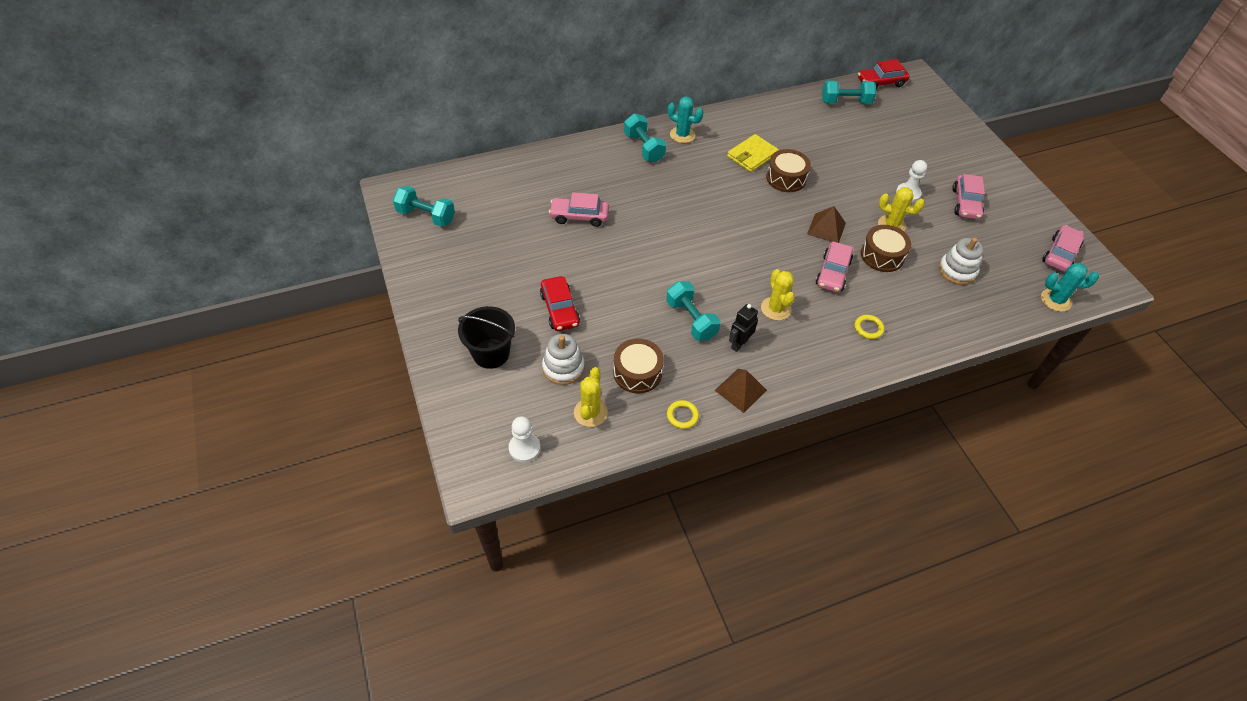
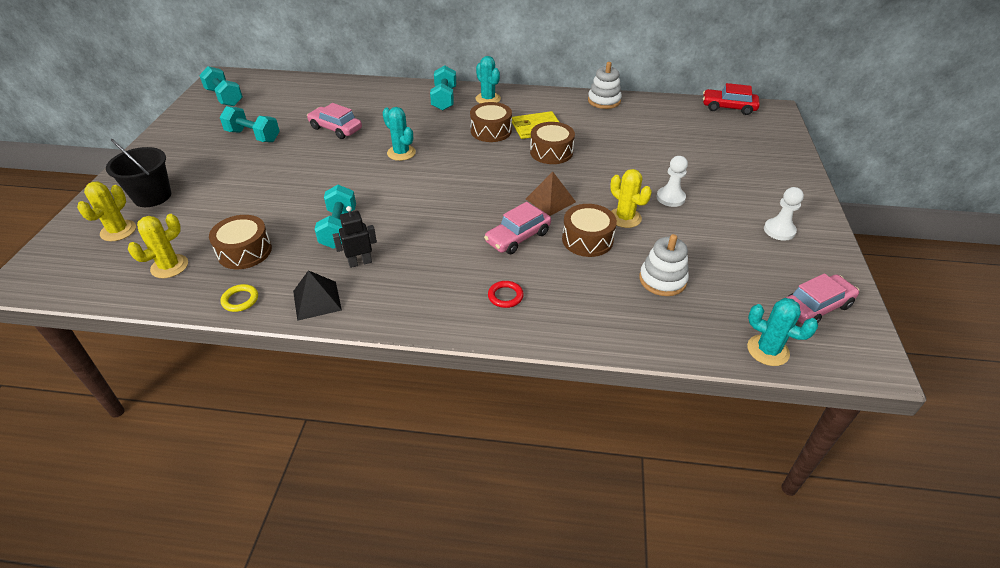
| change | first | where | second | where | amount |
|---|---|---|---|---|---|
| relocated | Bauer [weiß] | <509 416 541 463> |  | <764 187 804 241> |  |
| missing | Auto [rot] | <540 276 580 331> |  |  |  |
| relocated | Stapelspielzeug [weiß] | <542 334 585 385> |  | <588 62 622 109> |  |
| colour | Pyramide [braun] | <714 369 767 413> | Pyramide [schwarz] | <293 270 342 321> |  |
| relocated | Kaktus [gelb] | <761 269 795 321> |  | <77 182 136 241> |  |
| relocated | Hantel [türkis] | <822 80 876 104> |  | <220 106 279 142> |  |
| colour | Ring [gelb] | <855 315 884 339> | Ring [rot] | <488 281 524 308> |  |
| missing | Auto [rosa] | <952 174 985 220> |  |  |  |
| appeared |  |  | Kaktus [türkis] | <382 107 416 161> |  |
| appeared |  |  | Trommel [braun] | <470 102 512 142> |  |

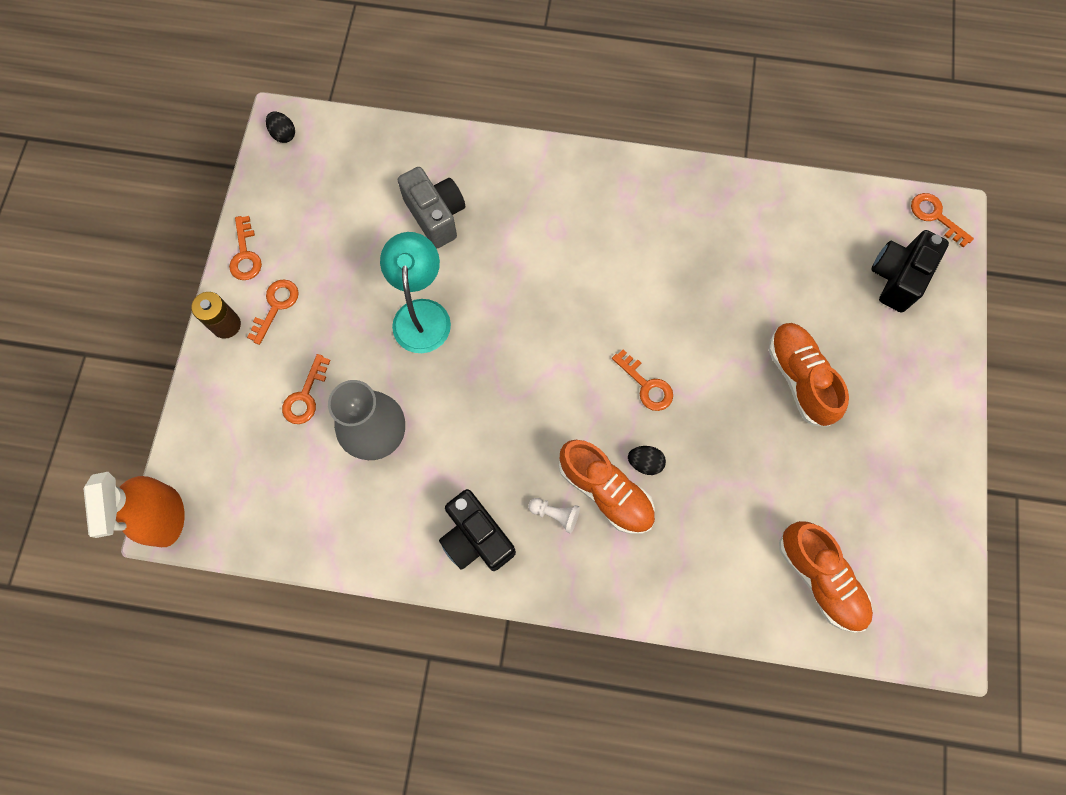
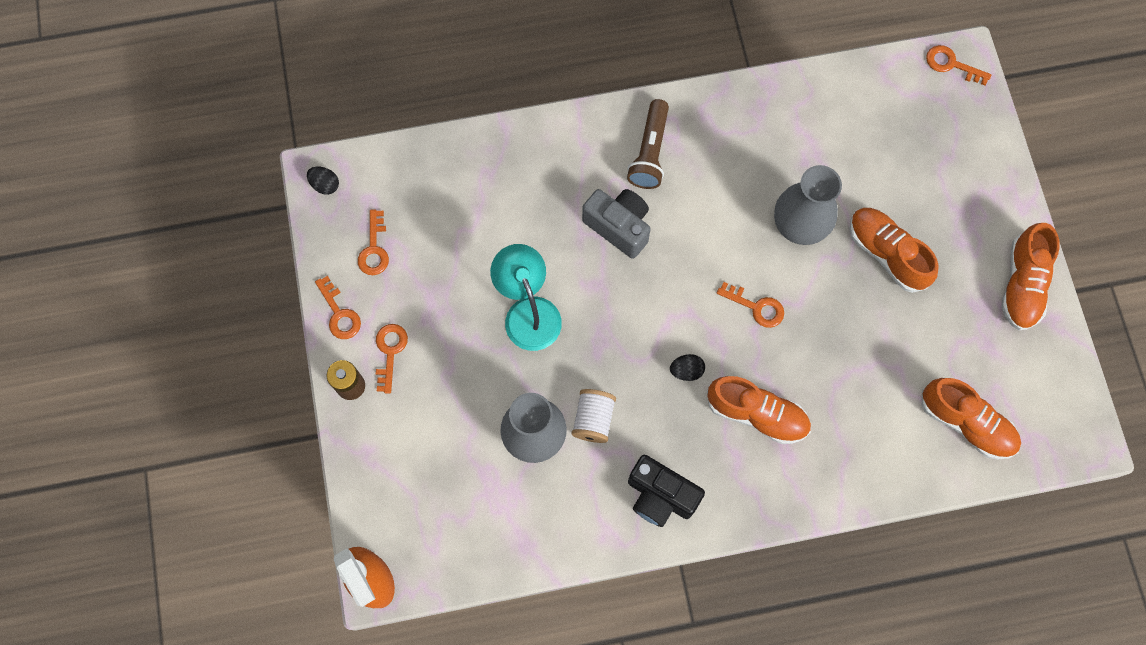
| change | first | where | second | where | amount |
|---|---|---|---|---|---|
| relocated | Schlüssel [orange] | <282 354 331 424> |  | <358 209 389 275> |  |
| relocated | Kamera [grau] | <398 167 465 249> |  | <582 189 651 259> |  |
| missing | Bauer [weiß] | <528 498 580 533> |  |  |  |
| relocated | Ei [schwarz] | <628 446 666 475> |  | <670 354 705 381> |  |
| missing | Kamera [schwarz] | <871 230 949 312> |  |  |  |
| appeared |  |  | Garnrolle [weiß] | <571 389 616 443> |  |
| appeared |  |  | Taschenlampe [braun] | <627 99 669 189> |  |
| appeared |  |  | Vase [grau] | <774 165 842 245> |  |
| appeared |  |  | Schuh [orange] | <1001 223 1060 330> |  |

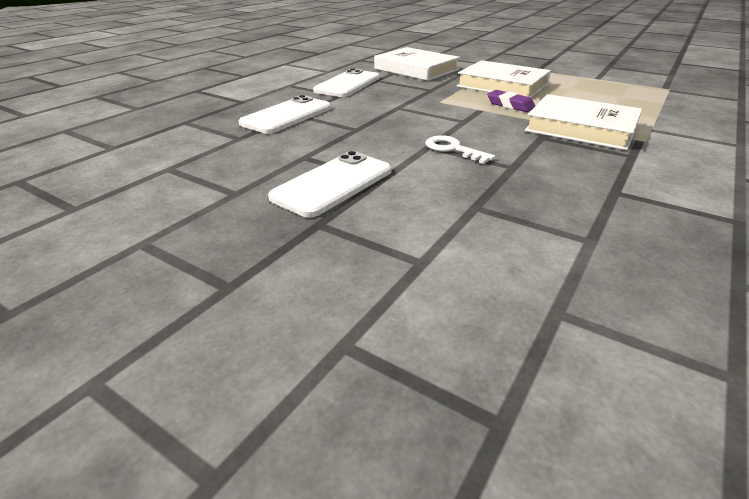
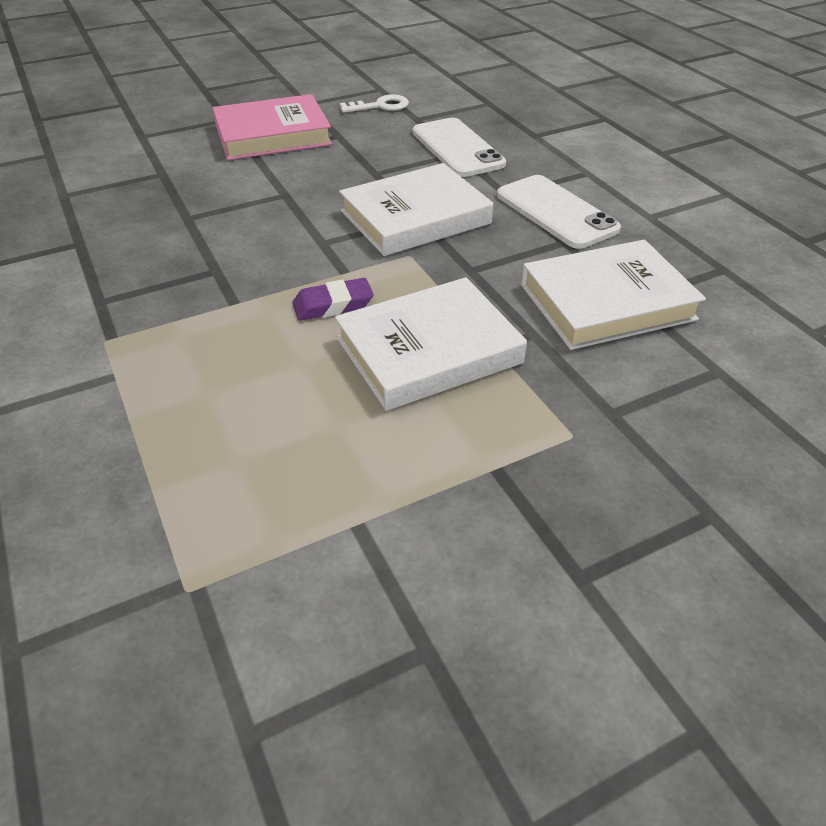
| change | first | where | second | where | amount |
|---|---|---|---|---|---|
| exchanged | Handy [weiß] | <268 151 392 218> | Buch [rosa] | <212 94 332 160> |  |
| relocated | Schlüssel [weiß] | <425 135 495 164> |  | <340 94 409 113> |  |
| relocated | Buch [weiß] | <525 94 642 150> |  | <339 163 493 256> |  |

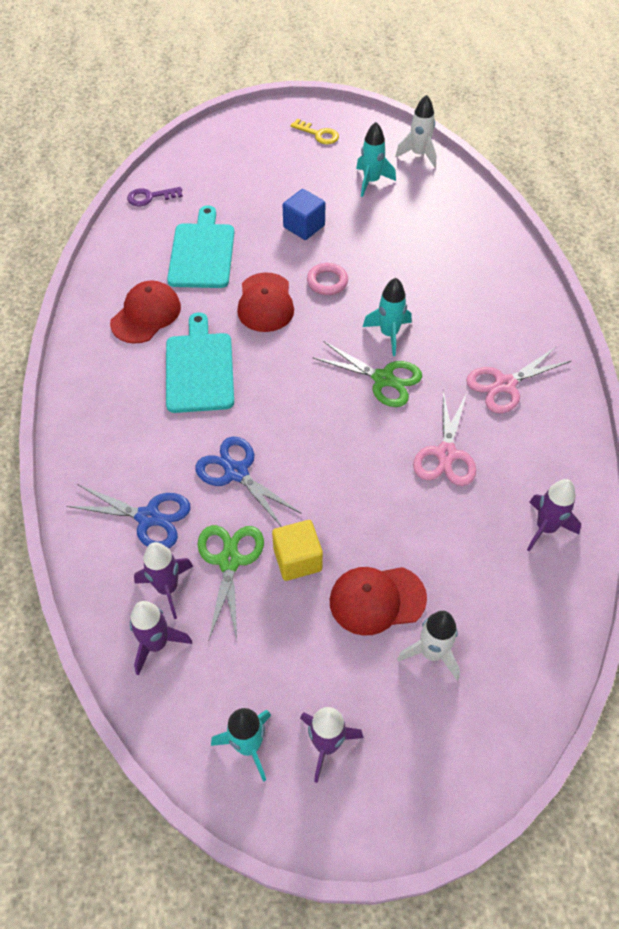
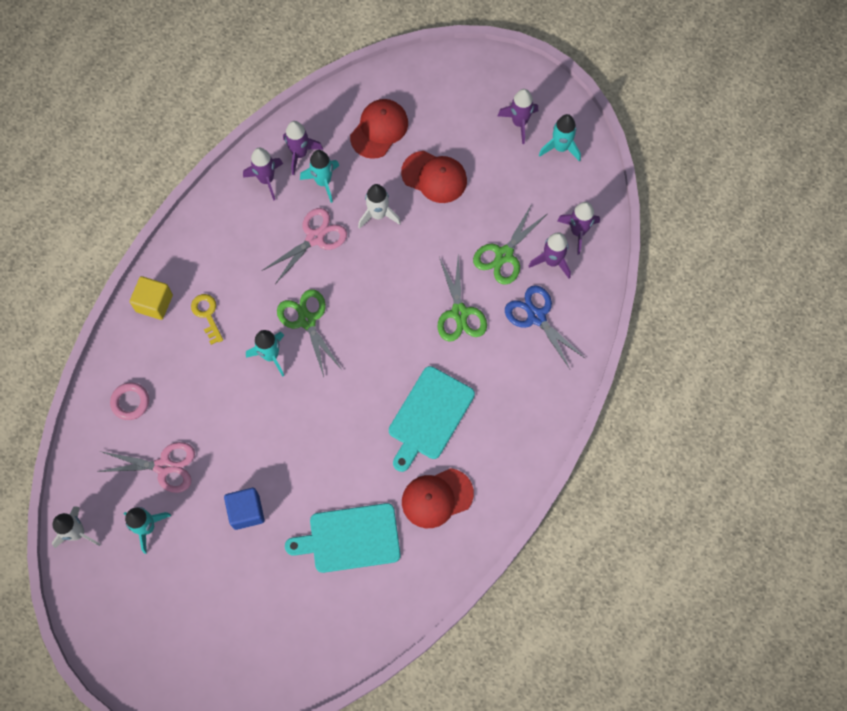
| change | first | where | second | where | amount |
|---|---|---|---|---|---|
| missing | Schlüssel [lila] | <127 187 183 206> |  |  |  |
| spun | Schneidebrett [türkis] | <167 205 235 288> |  | <285 503 401 573> | 45 degrees clockwise |
| colour | Schere [blau] | <195 437 302 527> | Schere [grün] | <437 255 487 342> |  |
| relocated | Kappe [rot] | <237 272 294 332> |  | <350 99 408 159> |  |
| relocated | Kubus [gelb] | <272 520 323 581> |  | <130 276 173 320> |  |
| relocated | Schlüssel [gelb] | <291 119 339 144> |  | <191 294 223 345> |  |
| relocated | Ring [rosa] | <307 263 348 295> |  | <110 383 149 420> |  |
| relocated | Rakete [weiß] | <397 611 460 680> |  | <358 184 401 229> |  |
| relocated | Schere [rosa] | <466 346 571 414> |  | <97 442 195 493> |  |
| appeared |  |  | Rakete [lila] | <243 148 283 201> |  |
| appeared |  |  | Rakete [türkis] | <300 150 339 203> |  |

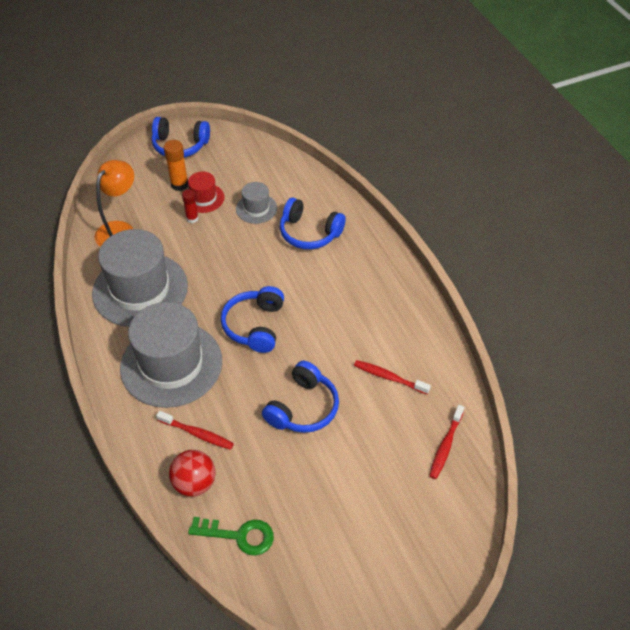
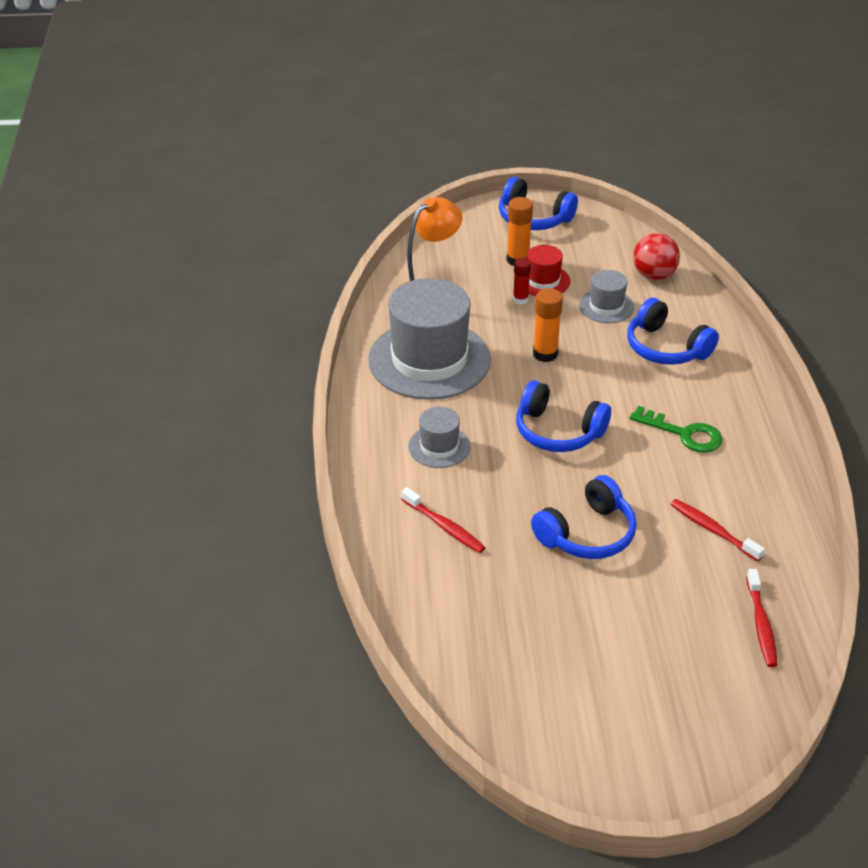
| change | first | where | second | where | amount |
|---|---|---|---|---|---|
| size | Hut [grau] | <120 302 222 408> |  | <408 406 470 468> | x0.47 |
| relocated | Ball [rot] | <169 450 216 497> |  | <633 233 680 280> |  |
| relocated | Schlüssel [grün] | <188 517 274 556> |  | <629 406 723 453> |  |
| spun | Kopfhörer [blau] | <221 286 284 353> |  | <516 381 611 452> | 90 degrees counterclockwise |
| spun | Zahnbürste [rot] | <429 405 464 479> |  | <746 569 778 667> | 45 degrees counterclockwise |
| appeared |  |  | Klebestift [orange] | <533 288 563 362> |  |

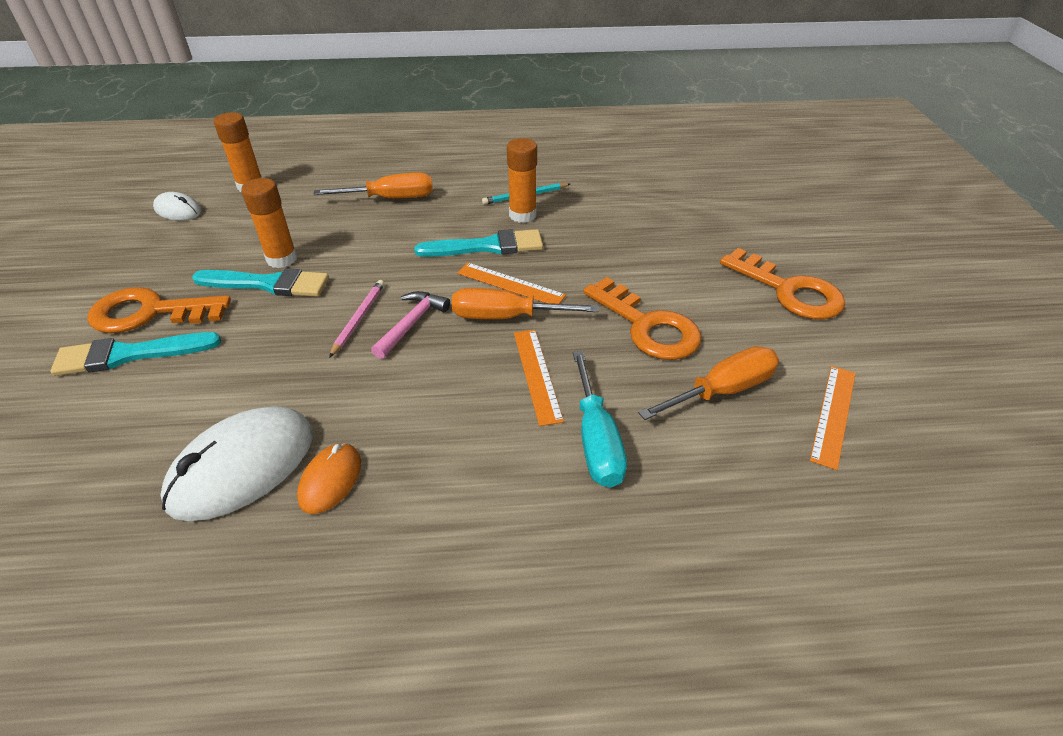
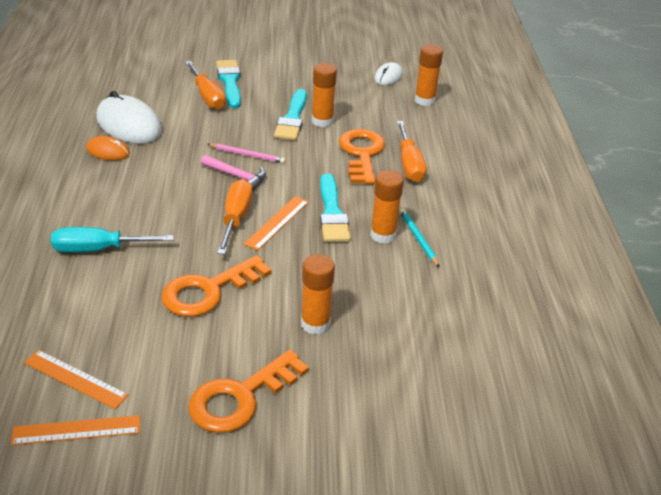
| change | first | where | second | where | amount |
|---|---|---|---|---|---|
| relocated | Schlüssel [orange] | <87 287 231 333> |  | <339 129 385 184> |  |
| relocated | Lineal [orange] | <514 330 564 426> |  | <11 415 140 445> |  |
| relocated | Schraubenzieher [orange] | <638 346 779 420> |  | <185 61 226 110> |  |
| appeared |  |  | Klebestift [orange] | <301 254 335 335> |  |

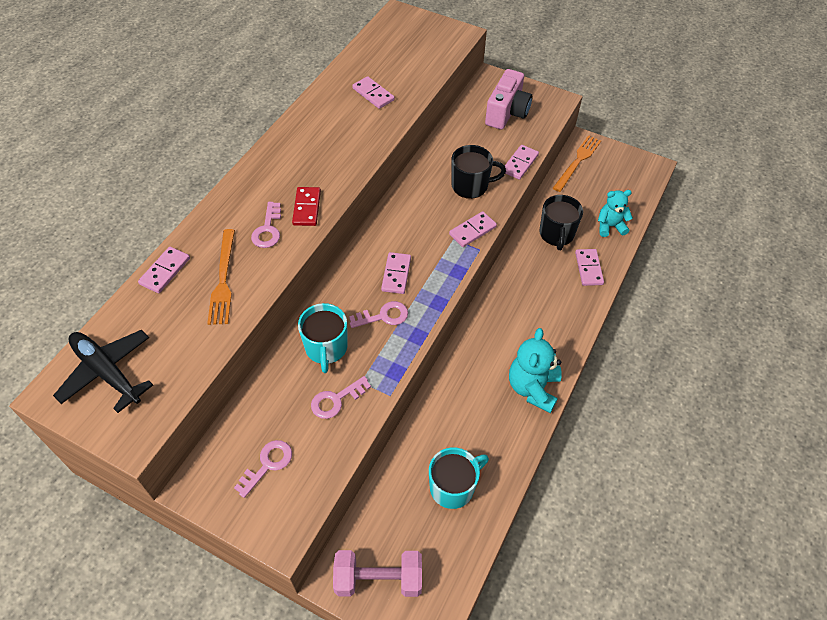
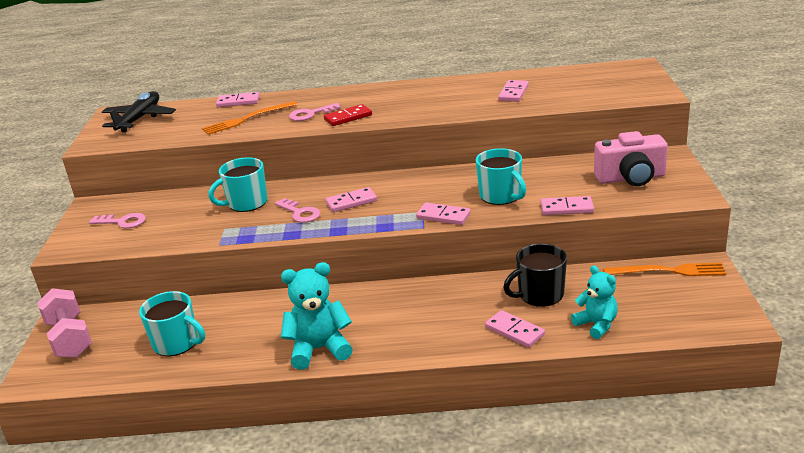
| change | first | where | second | where | amount |
|---|---|---|---|---|---|
| missing | Schlüssel [rosa] | <311 376 371 419> |  |  |  |
| colour | Tasse [schwarz] | <451 145 506 199> | Tasse [türkis] | <476 148 526 205> |  |
| spun | Dominostein [rosa] | <575 249 604 286> |  | <485 310 545 348> | 75 degrees clockwise |

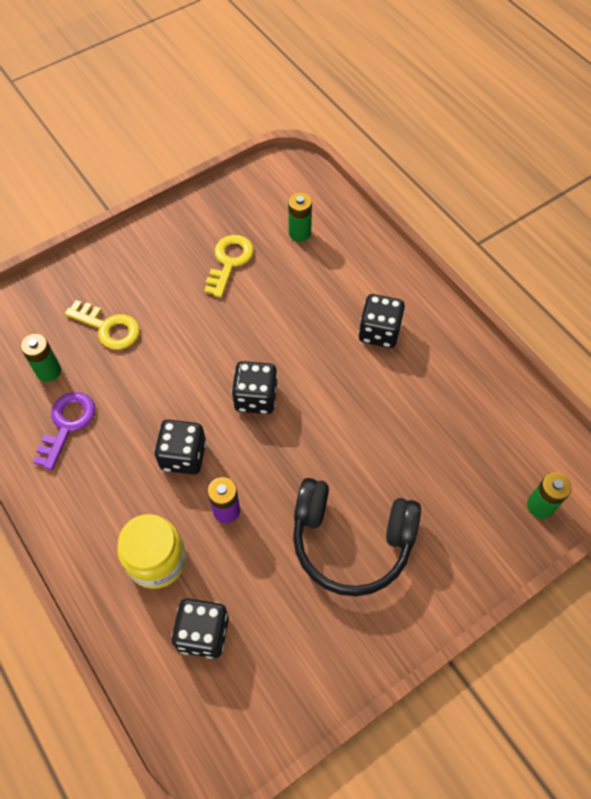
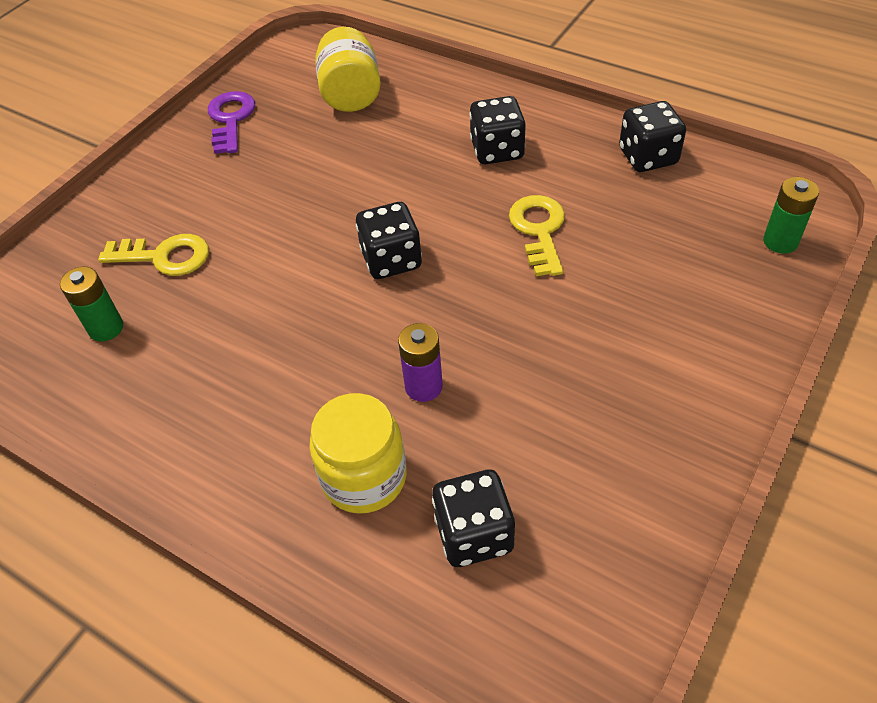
| change | first | where | second | where | amount |
|---|---|---|---|---|---|
| relocated | Schlüssel [lila] | <33 392 95 470> |  | <208 91 255 154> |  |
| relocated | Spielwürfel [schwarz] | <154 419 206 475> |  | <619 101 686 172> |  |
| relocated | Schlüssel [gelb] | <204 235 254 298> |  | <509 195 565 276> |  |
| exchanged | Batterie [grün] | <288 193 312 242> | Einmachglas [gelb] | <315 27 381 112> |  |
| missing | Kopfhörer [schwarz] | <293 478 421 596> |  |  |  |

